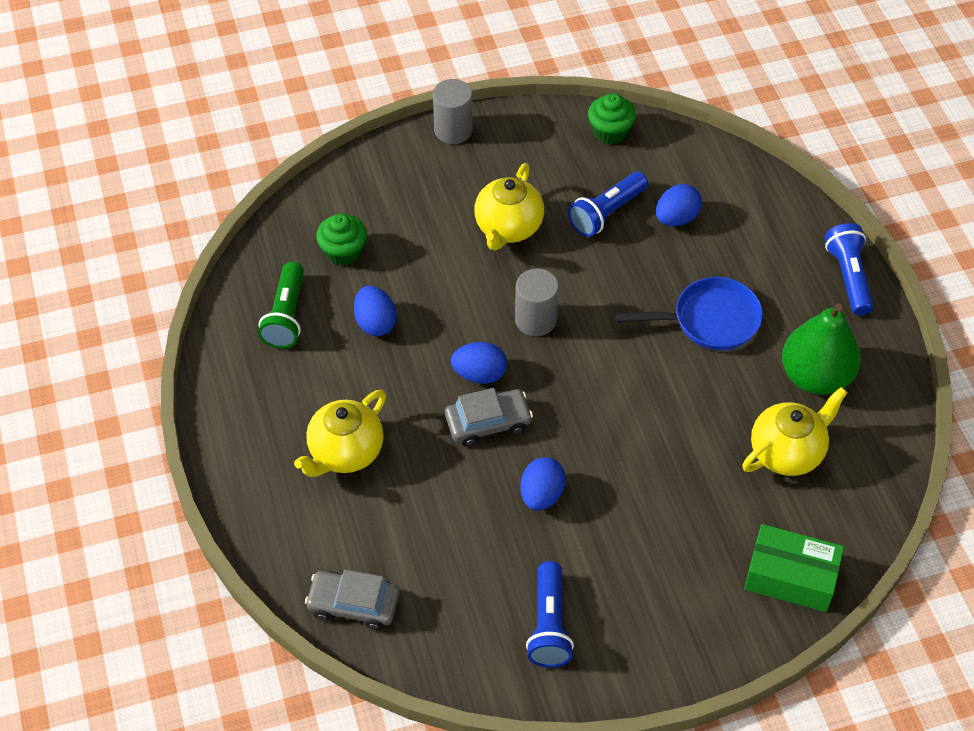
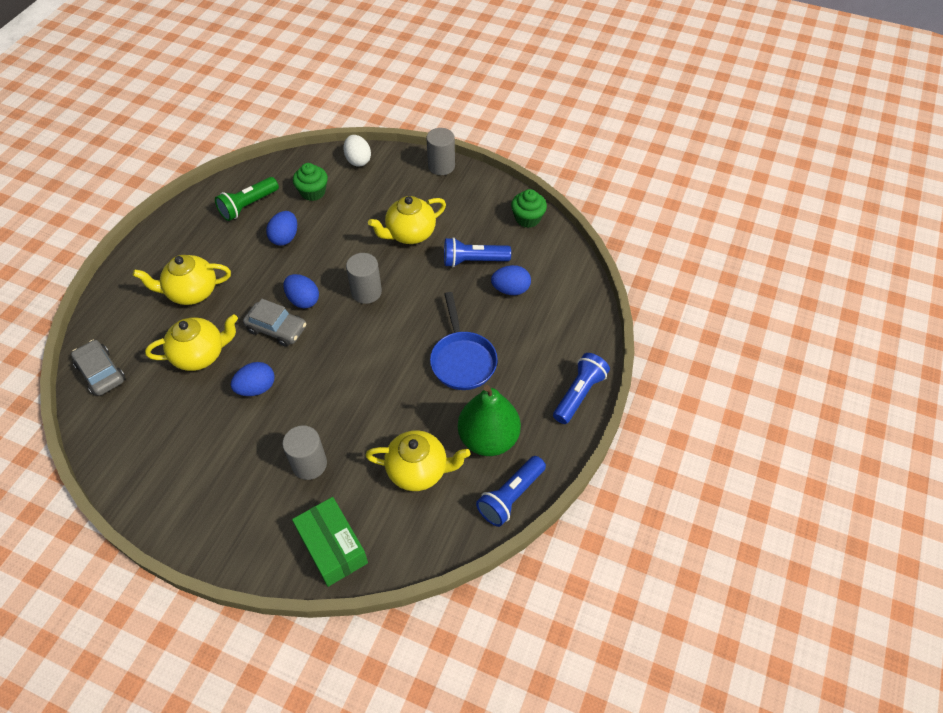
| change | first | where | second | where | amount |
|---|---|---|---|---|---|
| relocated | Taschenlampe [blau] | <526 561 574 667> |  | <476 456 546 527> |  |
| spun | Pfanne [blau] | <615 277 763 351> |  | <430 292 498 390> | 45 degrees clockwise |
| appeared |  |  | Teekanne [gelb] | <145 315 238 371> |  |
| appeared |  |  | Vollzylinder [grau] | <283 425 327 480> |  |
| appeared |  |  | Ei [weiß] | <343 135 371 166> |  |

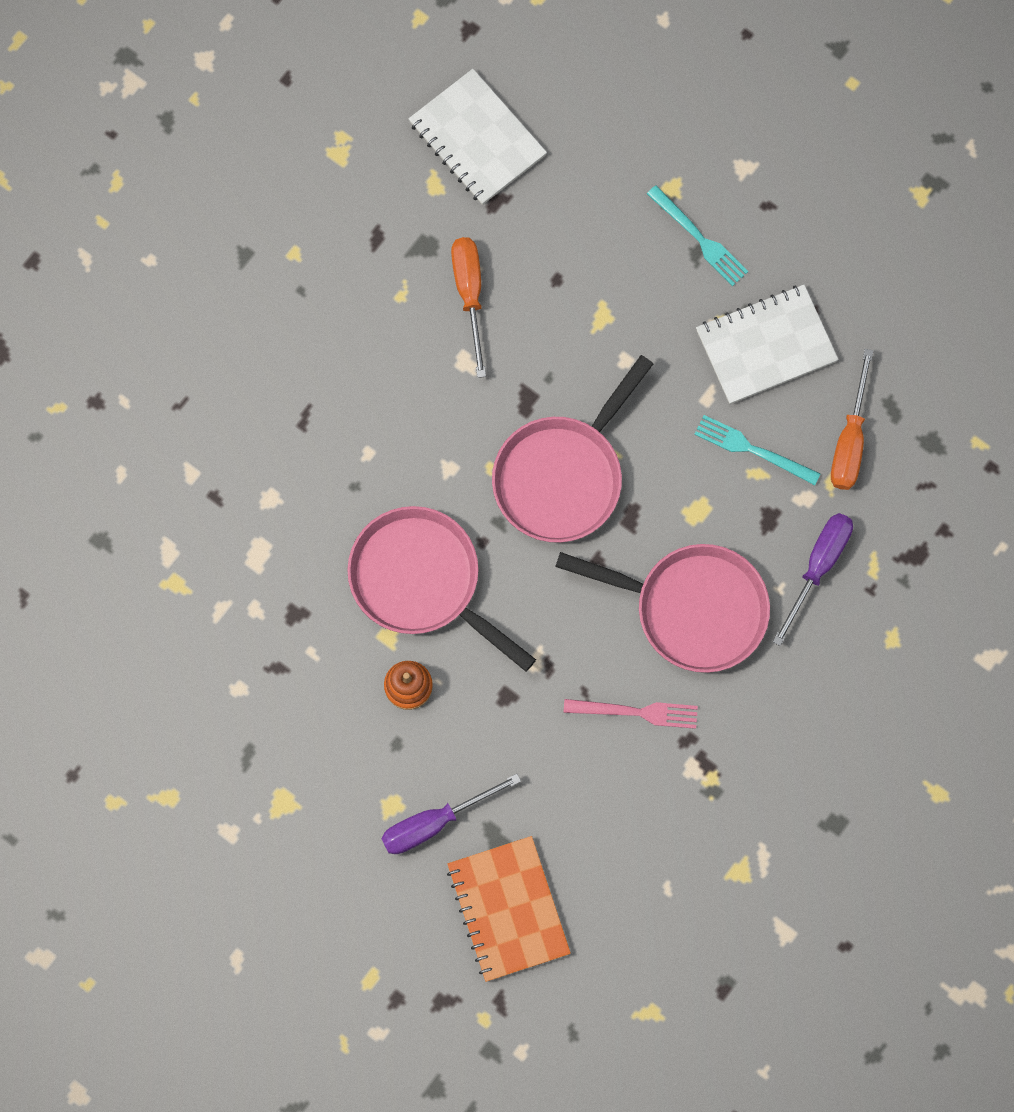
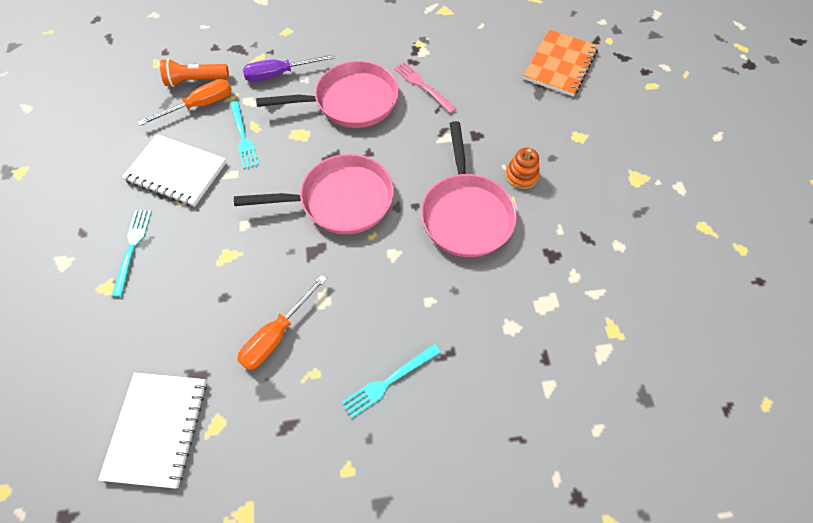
| change | first | where | second | where | amount |
|---|---|---|---|---|---|
| missing | Schraubenzieher [lila] | <381 774 521 854> |  |  |  |
| spun | Pfanne [rosa] | <555 544 770 673> |  | <256 61 399 128> | 105 degrees clockwise |
| appeared |  |  | Taschenlampe [orange] | <160 59 229 87> |  |
| appeared |  |  | Gabel [türkis] | <342 344 441 418> |  |

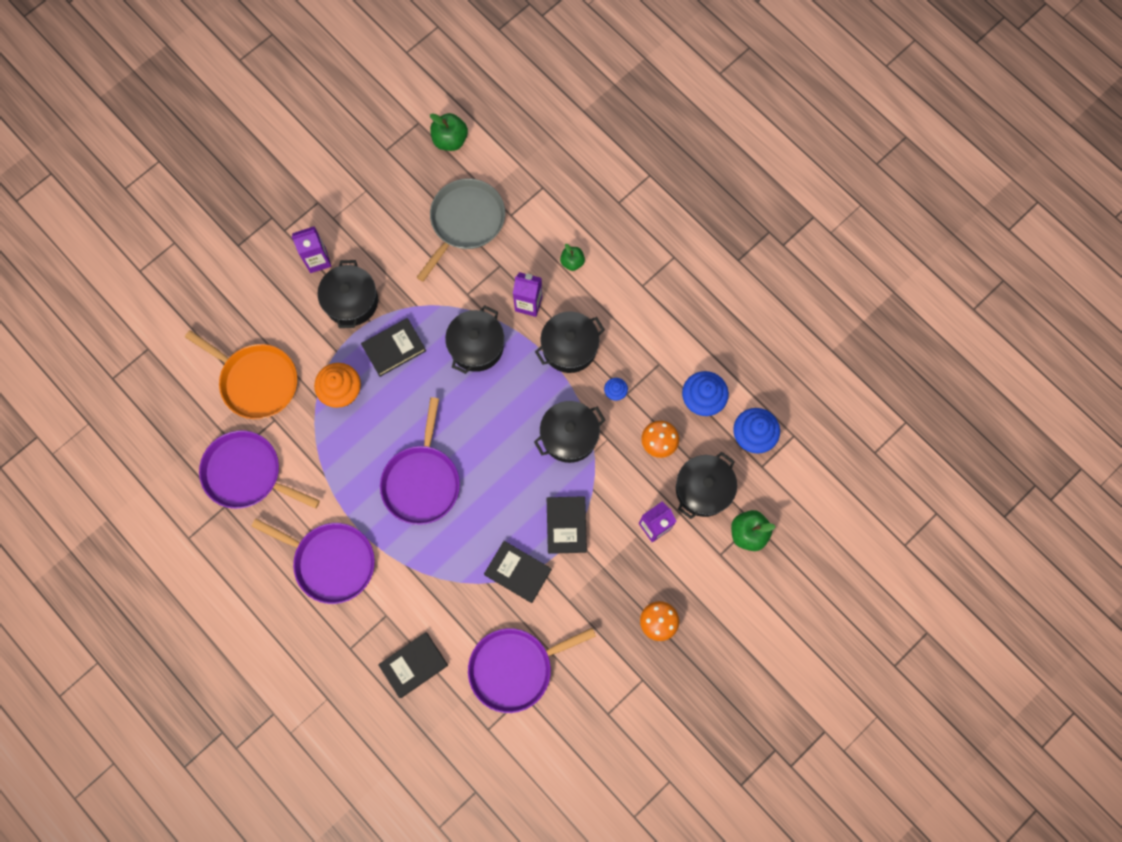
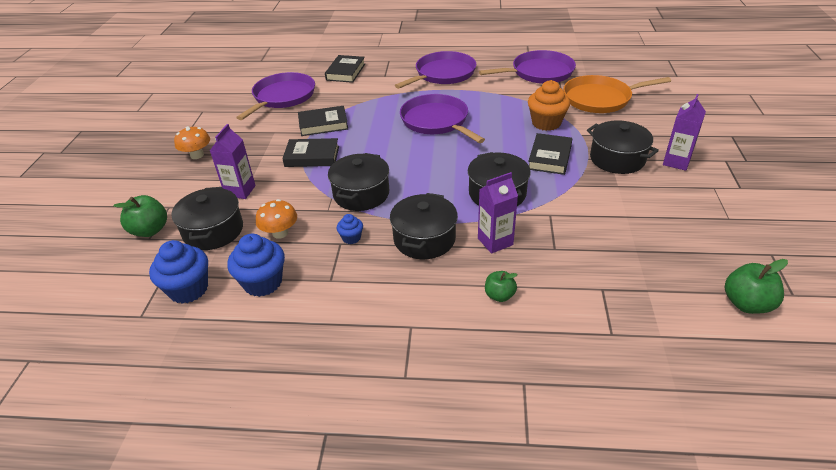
| change | first | where | second | where | amount |
|---|---|---|---|---|---|
| spun | Pfanne [lila] | <251 519 375 604> |  | <395 51 476 89> | 150 degrees clockwise |
| missing | Pfanne [grau] | <417 178 505 282> |  |  |  |
| spun | Buch [schwarz] | <547 496 587 554> |  | <282 138 339 167> | 45 degrees counterclockwise |

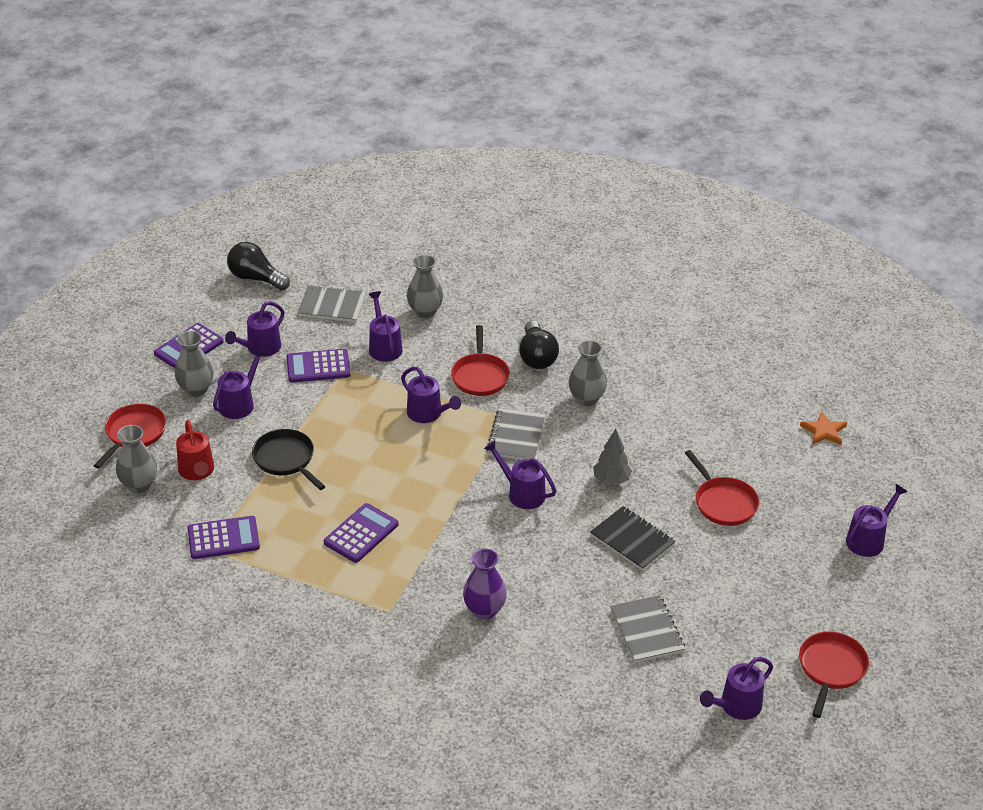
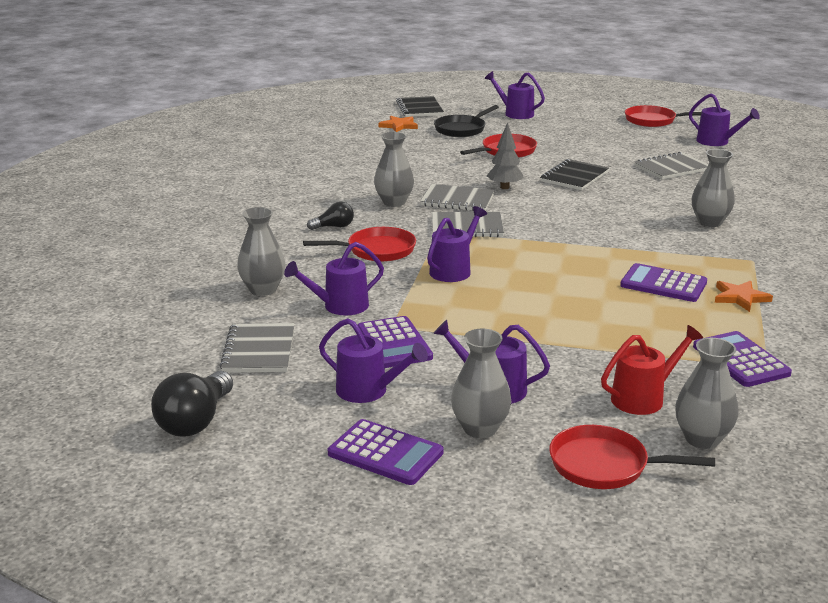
| change | first | where | second | where | amount |
|---|---|---|---|---|---|
| relocated | Pfanne [schwarz] | <252 429 326 490> |  | <434 105 499 137> |  |
| colour | Vase [lila] | <463 549 507 620> | Vase [grau] | <692 149 735 227> |  |
| missing | Gießkanne [lila] | <484 440 556 509> |  |  |  |
| size | Glühbirne [schwarz] | <519 320 559 369> |  | <307 202 354 230> | x0.59 |
| appeared |  |  | Notizbuch [schwarz] | <396 96 444 117> |  |
| appeared |  |  | Notizbuch [grau] | <420 184 495 211> |  |
| appeared |  |  | Stern [orange] | <715 281 773 312> |  |

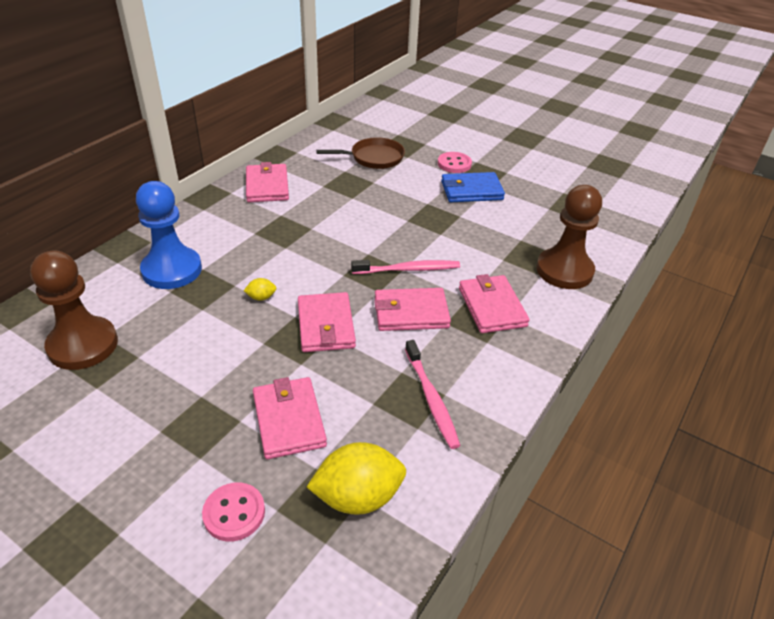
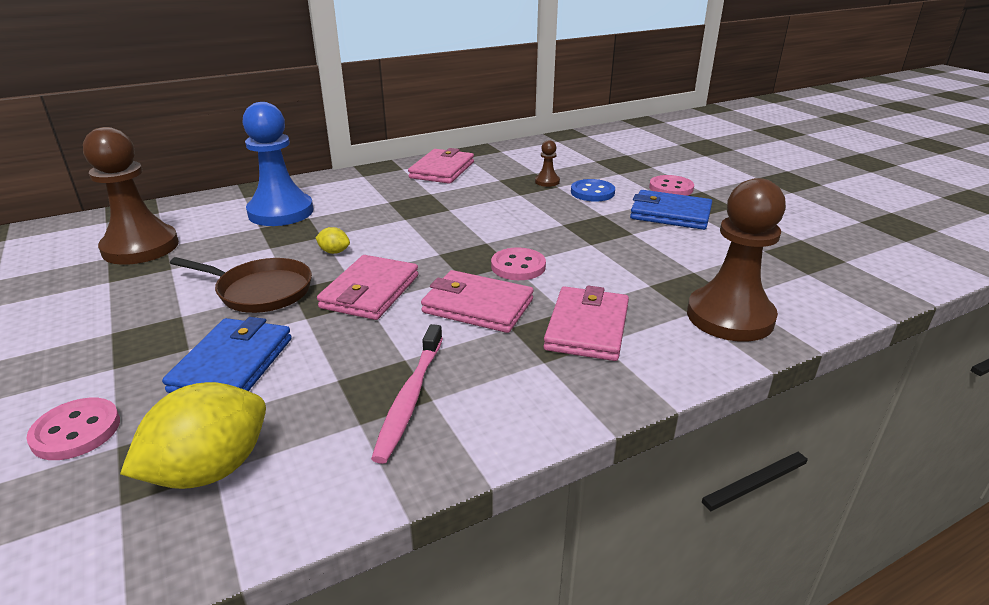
| change | first | where | second | where | amount |
|---|---|---|---|---|---|
| colour | Geldbörse [rosa] | <253 377 327 459> | Geldbörse [blau] | <162 317 292 393> |  |
| spun | Zitrone [gelb] | <307 442 406 515> |  | <120 382 266 489> | 60 degrees counterclockwise |
| relocated | Pfanne [braun] | <316 137 405 169> |  | <170 257 312 313> |  |
| exchanged | Zahnbürste [rosa] | <351 260 460 274> | Knopf [rosa] | <491 248 546 280> |  |
| appeared |  |  | Bauer [braun] | <535 140 560 187> |  |
| appeared |  |  | Knopf [blau] | <571 179 615 202> |  |

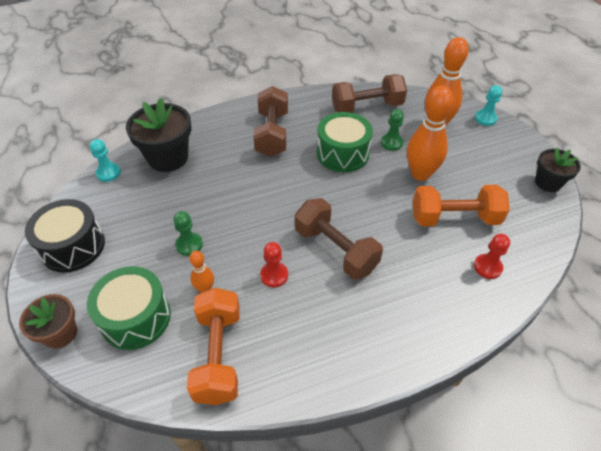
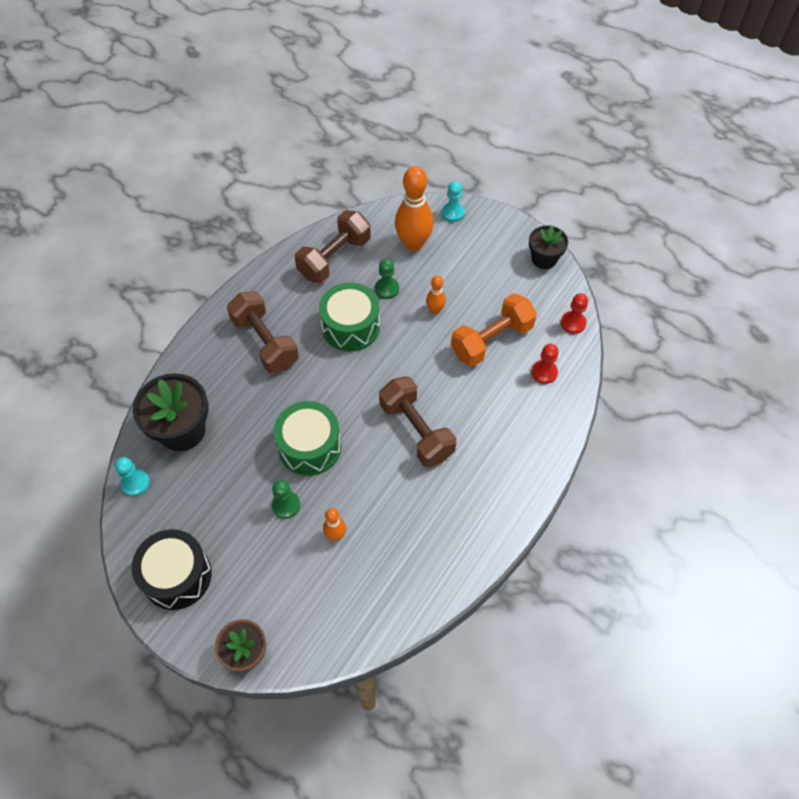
| change | first | where | second | where | amount |
|---|---|---|---|---|---|
| relocated | Trommel [grün] | <87 266 171 350> |  | <274 401 341 476> |  |
| missing | Hantel [orange] | <187 288 240 405> |  |  |  |
| relocated | Bauer [rot] | <260 242 288 287> |  | <561 293 588 334> |  |
| spun | Hantel [braun] | <295 198 383 280> |  | <379 376 456 467> | 45 degrees clockwise |
| size | Bowlingkegel [orange] | <407 85 453 181> |  | <426 275 446 314> | x0.50 |

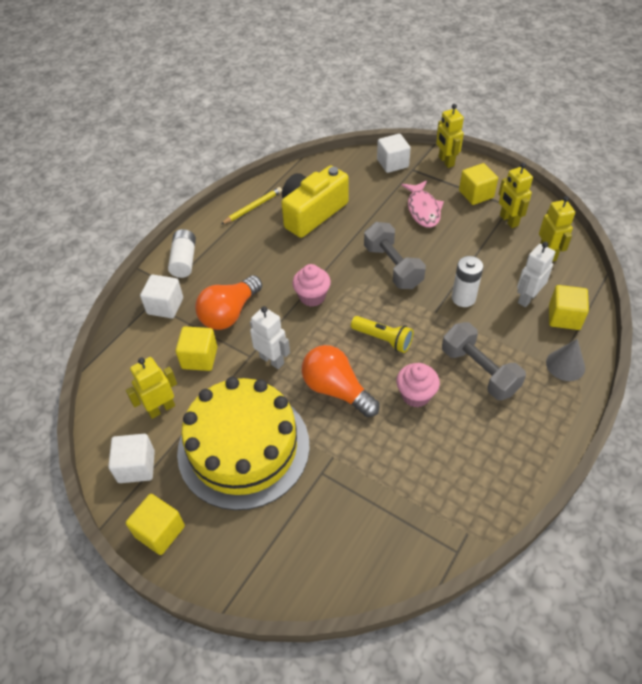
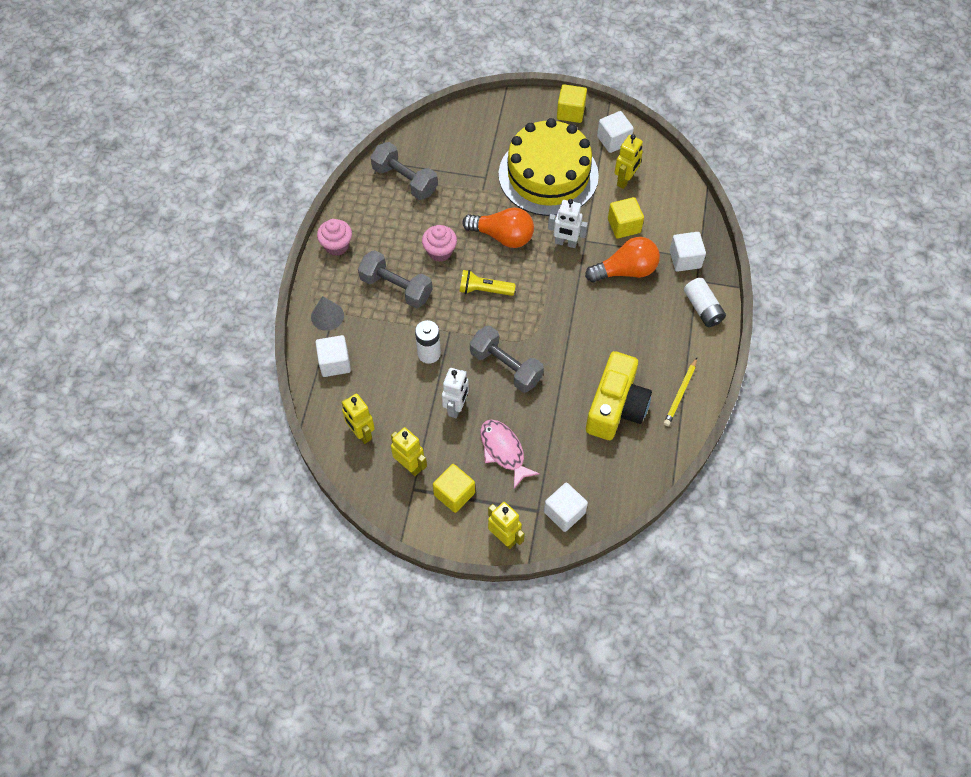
| change | first | where | second | where | amount |
|---|---|---|---|---|---|
| spun | Glühbirne [orange] | <195 275 262 330> |  | <585 237 660 282> | 60 degrees clockwise |
| relocated | Muffin [rosa] | <292 264 331 307> |  | <317 219 352 256> |  |
| relocated | Roboter [weiß] | <517 242 555 307> |  | <442 368 469 418> |  |
| colour | Kubus [gelb] | <549 285 589 330> | Kubus [weiß] | <315 335 351 377> |  |
| appeared |  |  | Hantel [grau] | <370 142 438 200> |  |

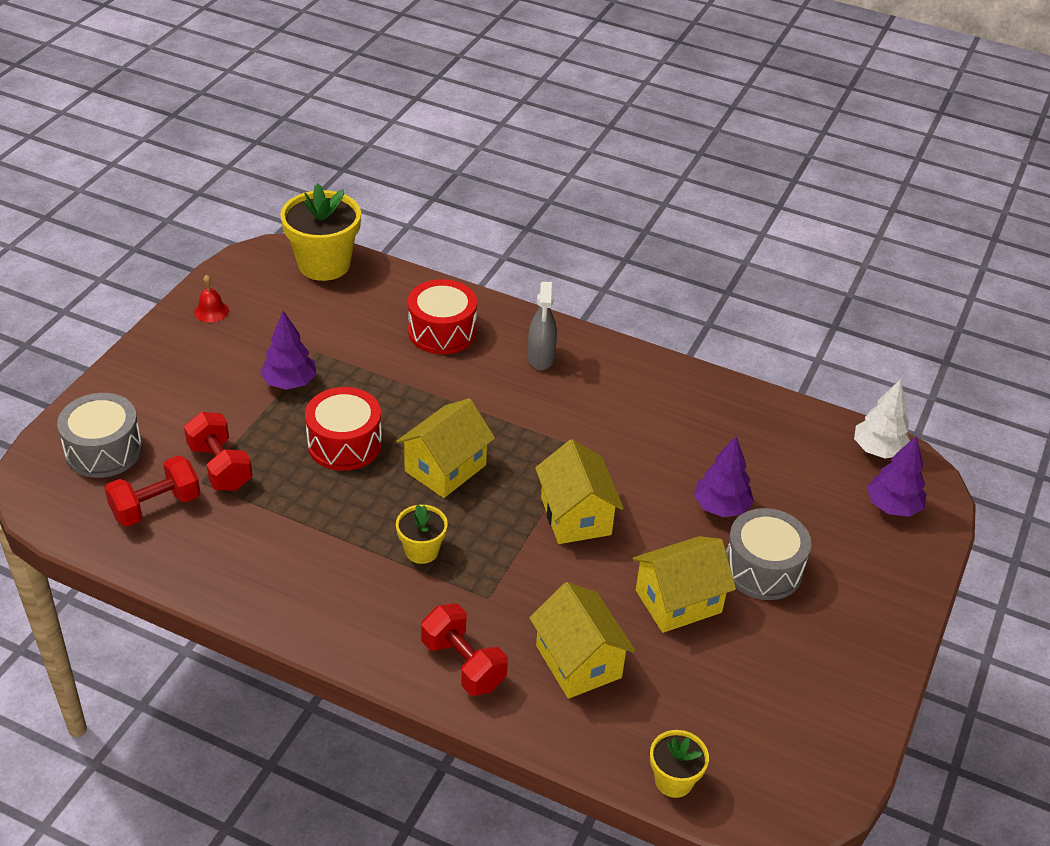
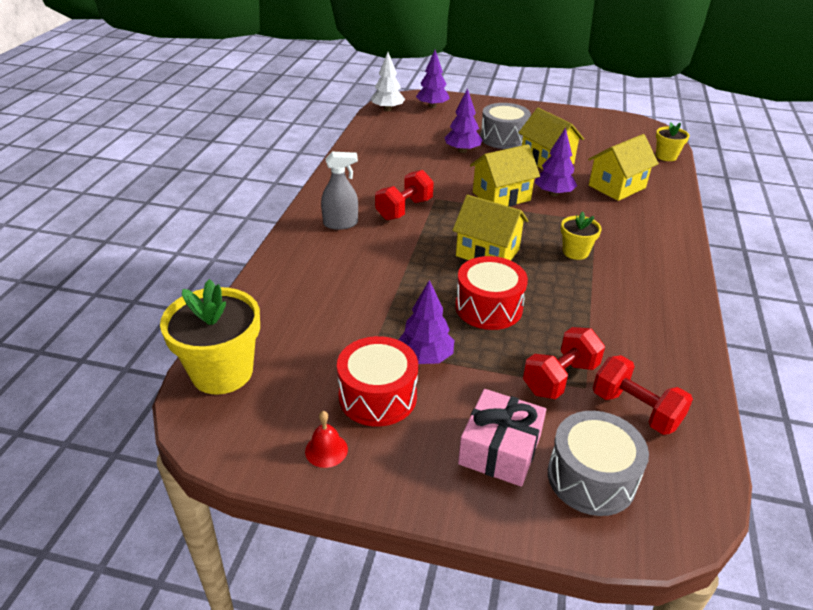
| change | first | where | second | where | amount |
|---|---|---|---|---|---|
| relocated | Trommel [rot] | <408 279 477 354> |  | <337 336 418 427> |  |
| relocated | Hantel [rot] | <421 603 508 696> |  | <375 170 434 220> |  |
| appeared |  |  | Geschenk [rosa] | <458 389 546 487> |  |
| appeared |  |  | Baum [lila] | <535 127 577 196> |  |

